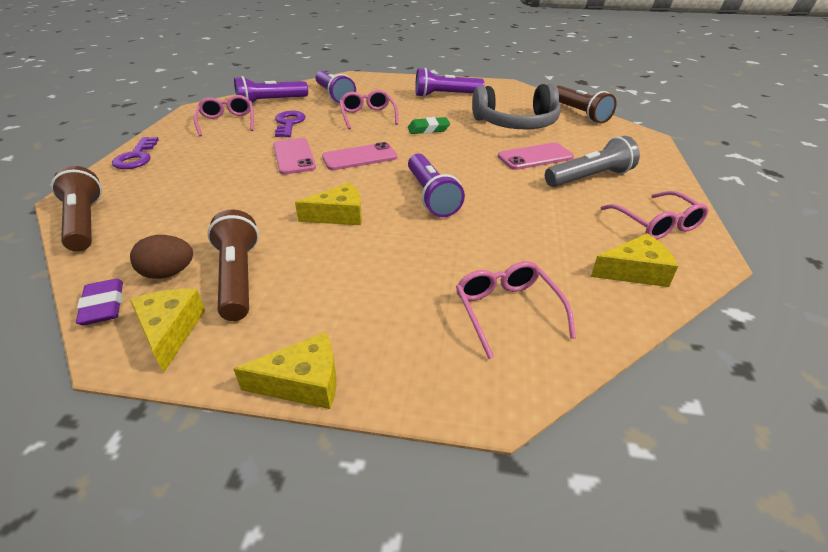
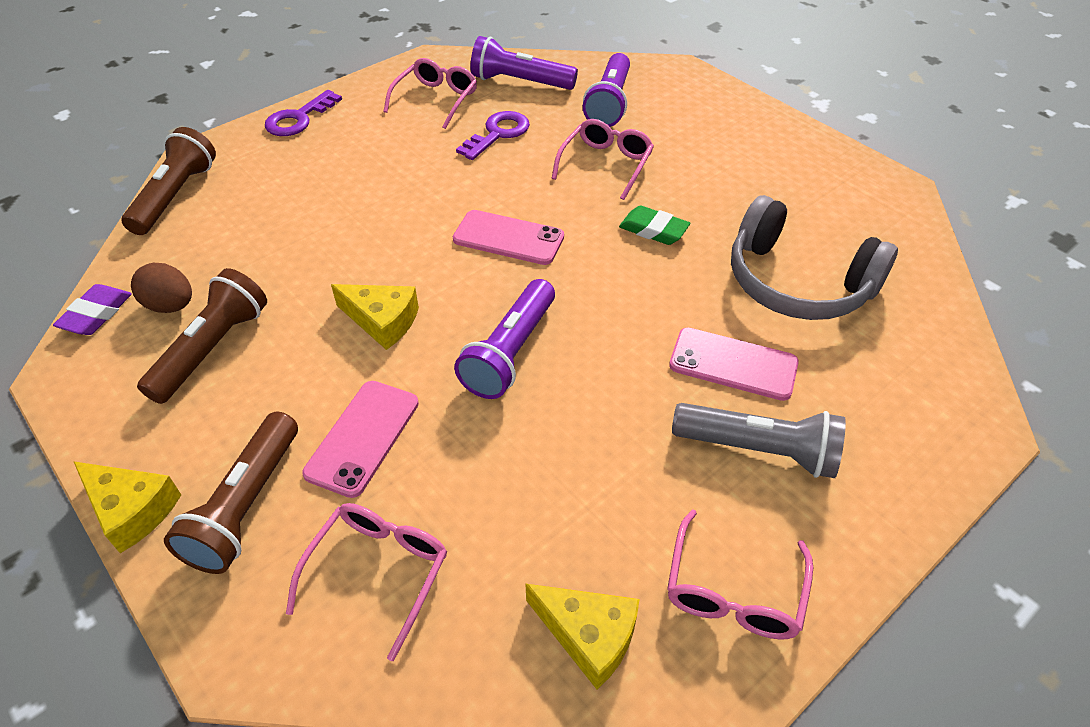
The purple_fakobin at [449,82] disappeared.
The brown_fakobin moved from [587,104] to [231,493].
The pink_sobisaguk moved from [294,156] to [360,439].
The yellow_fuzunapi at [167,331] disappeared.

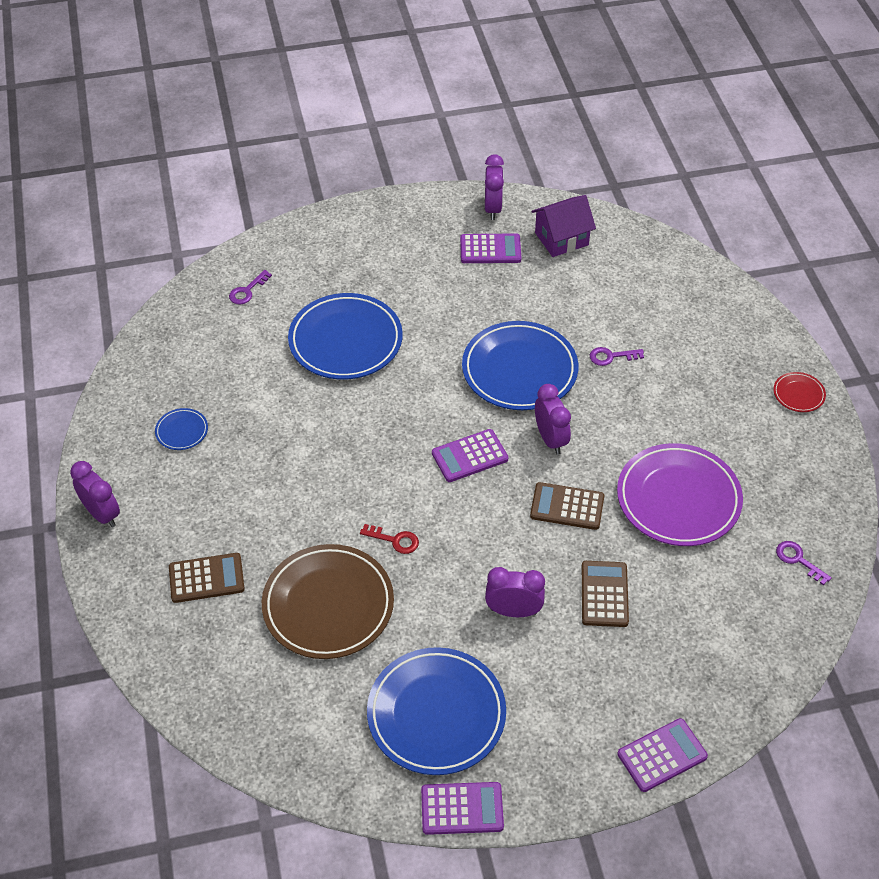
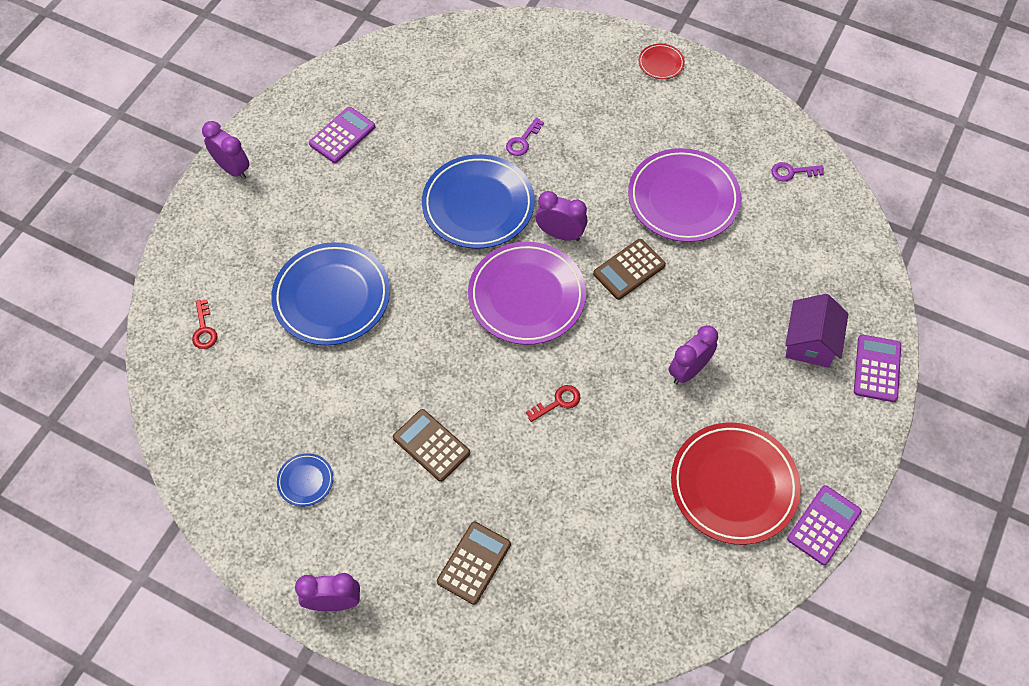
The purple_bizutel moved from [494,187] to [225,150].
The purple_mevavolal moved from [564,226] to [816,331].
The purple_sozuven at [250,287] became the red_sozuven at [205,324].
The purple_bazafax at [470,455] was replaced by the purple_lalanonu at [527,293].
The brown_lalanonu at [328,601] disappeared.
The brown_bazafax moved from [605,594] to [431,445].
The blue_lalanonu at [436,711] became the red_lalanonu at [736,484].

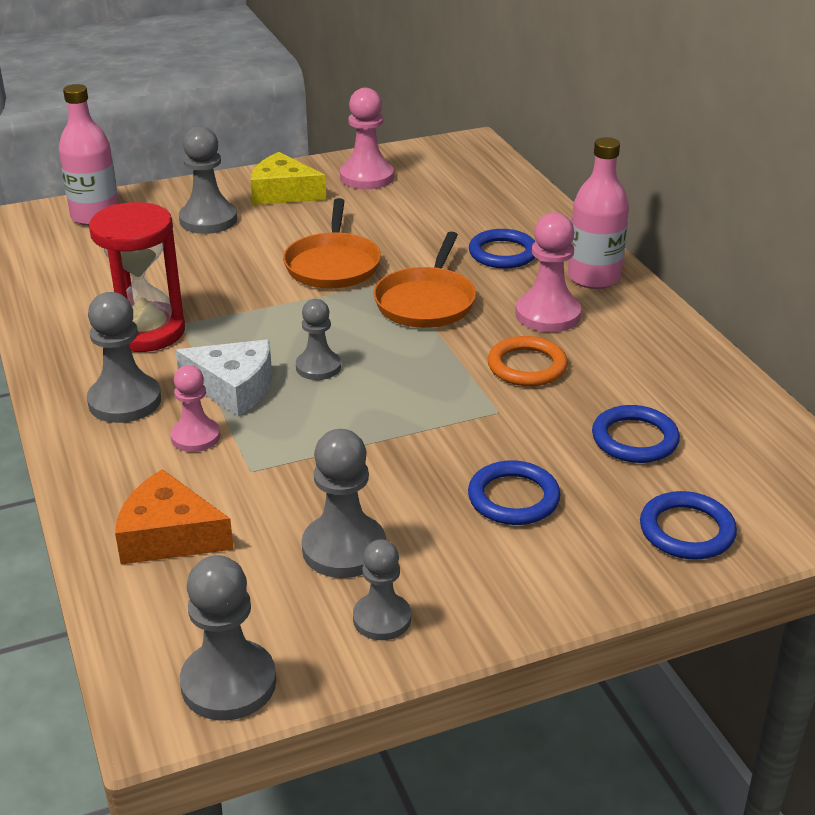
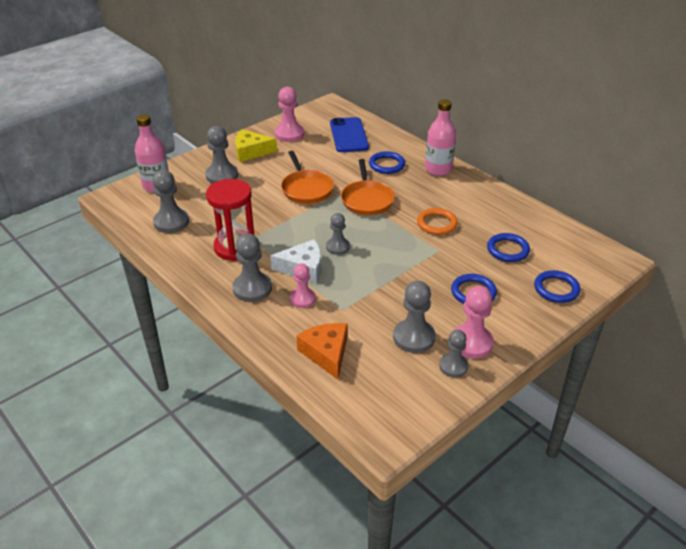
The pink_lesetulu moved from [548,272] to [473,322].
The orange_fuzunapi at [174,516] turned 75 degrees clockwise.
The grey_lesetulu moved from [228,638] to [171,201].
The blue_sobisaguk at [349,134] appeared.

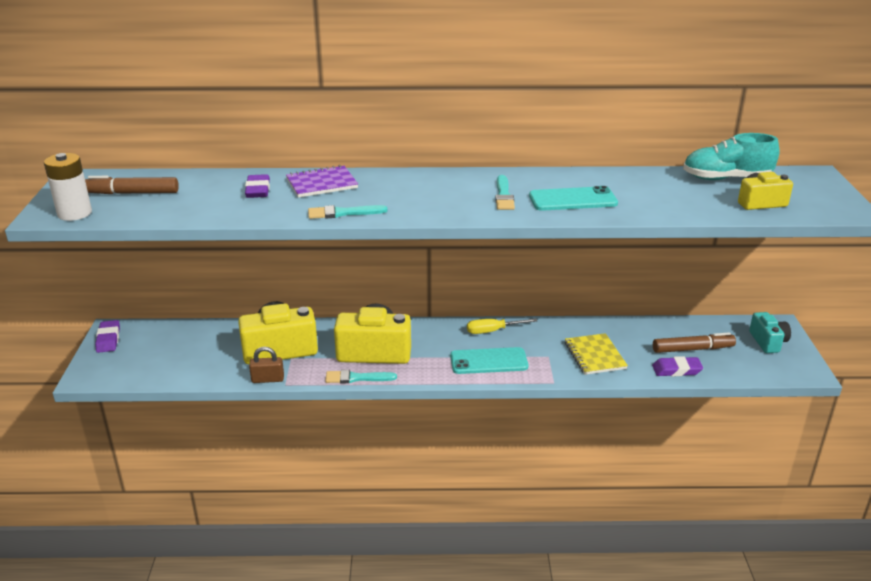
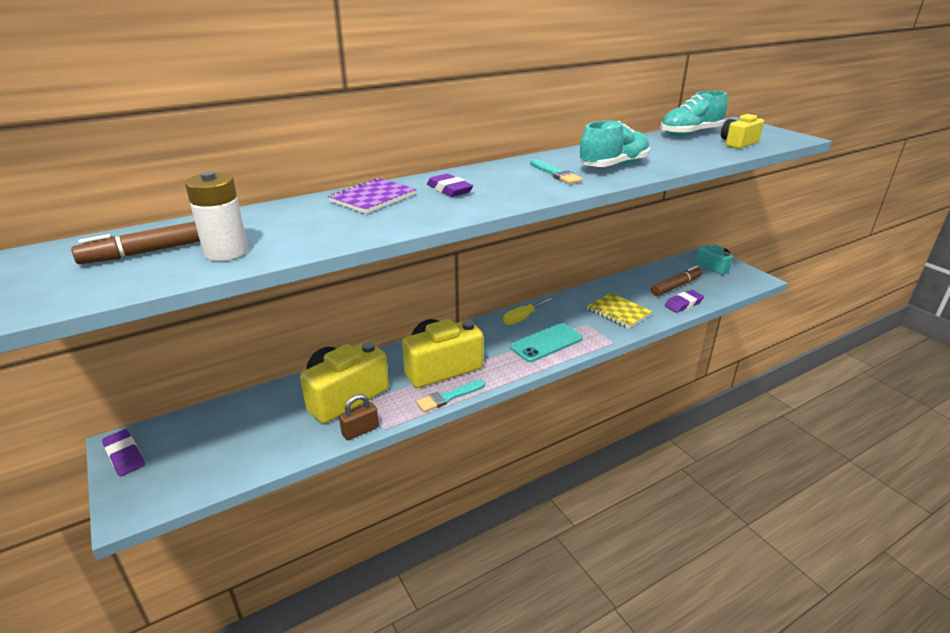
The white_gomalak moved from [68,187] to [216,216].
The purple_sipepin moved from [257,186] to [450,185].
The turquoise_sobisaguk at [573,198] was replaced by the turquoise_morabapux at [614,144].
The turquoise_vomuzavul at [347,212] disappeared.

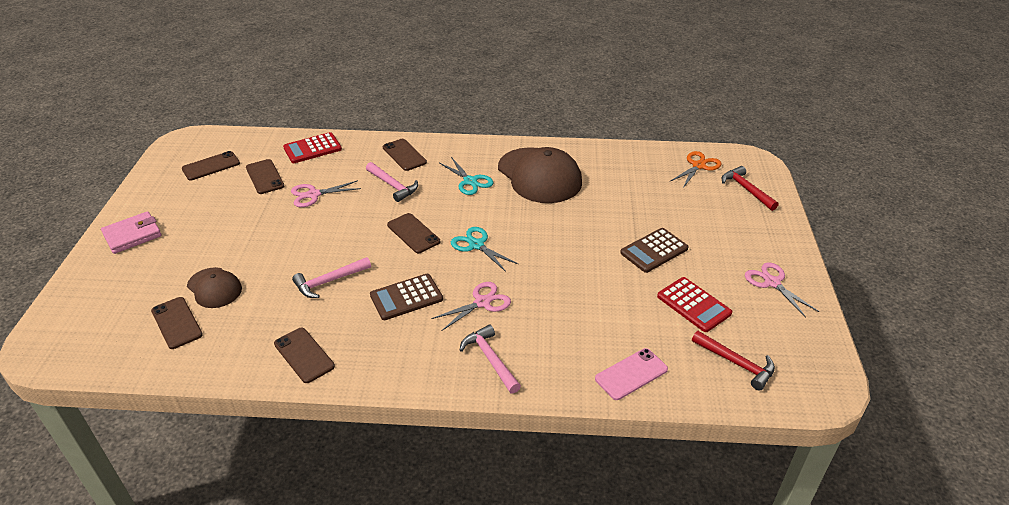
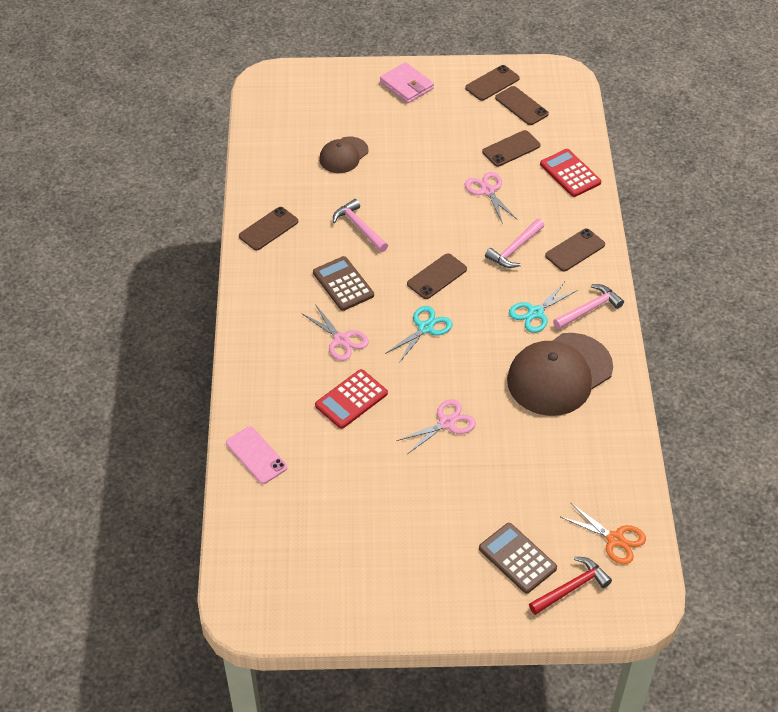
The brown_bazafax moved from [654,250] to [518,558].
The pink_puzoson moved from [782,290] to [436,426].
The red_bazafax moved from [694,304] to [351,399].
The brown_sobisaguk moved from [177,323] to [492,83].
The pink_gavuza moved from [490,359] to [588,306].
The red_gavuza at [733,360] disappeared.

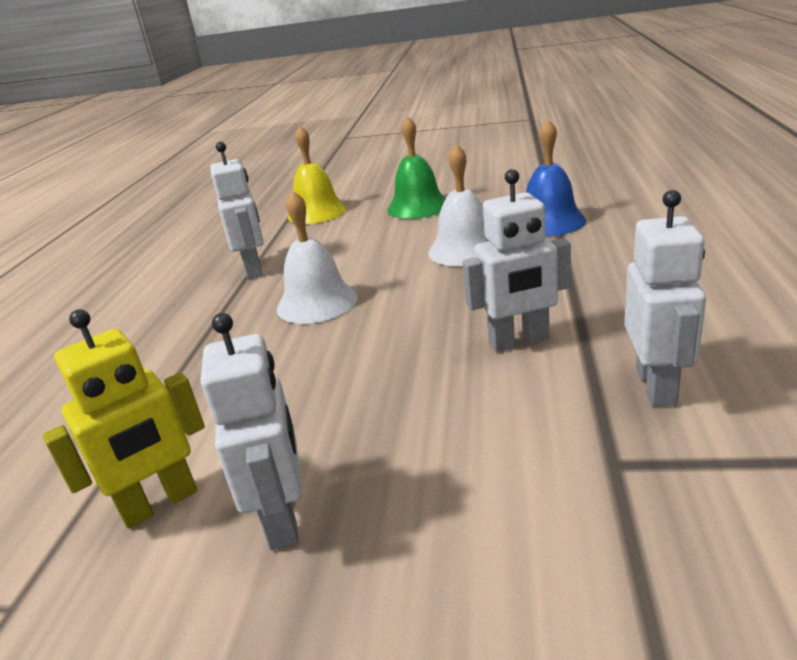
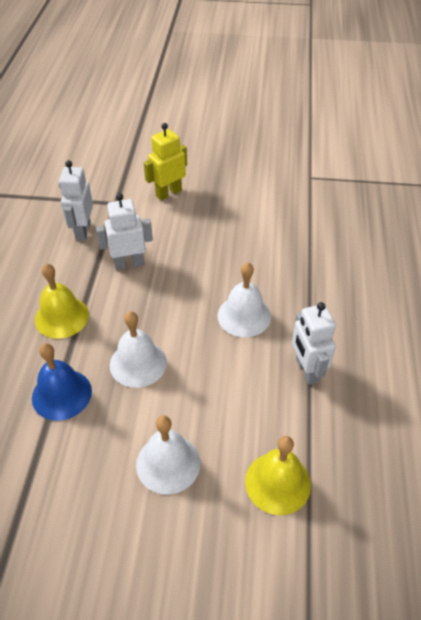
The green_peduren at [416,167] became the white_peduren at [168,455].
The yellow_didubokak moved from [124,419] to [165,161].
The white_didubokak at [251,431] disappeared.
The yellow_peduren at [62,301] appeared.

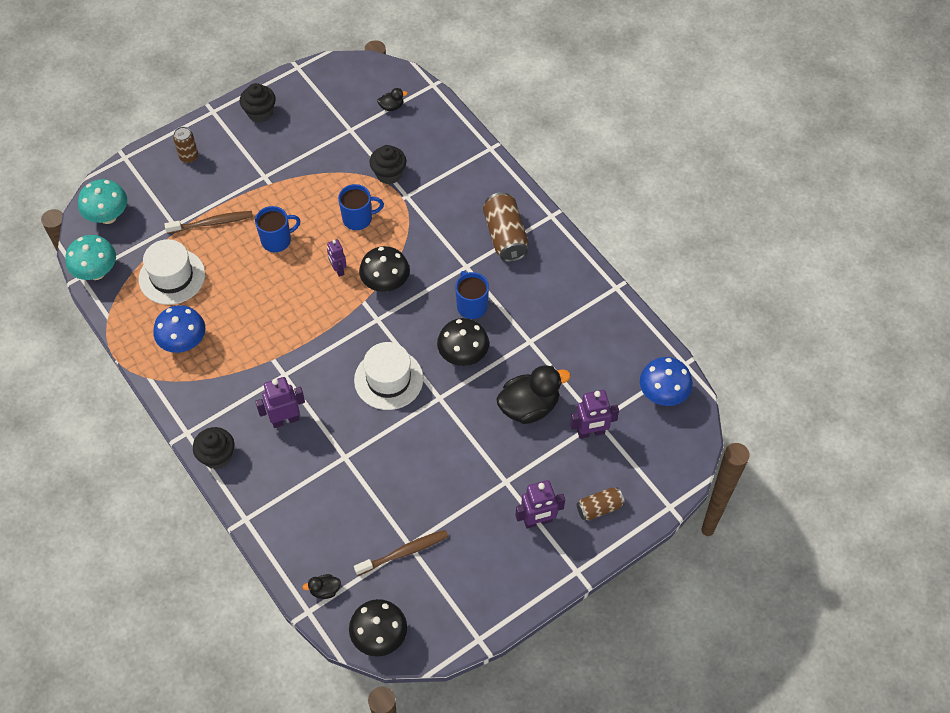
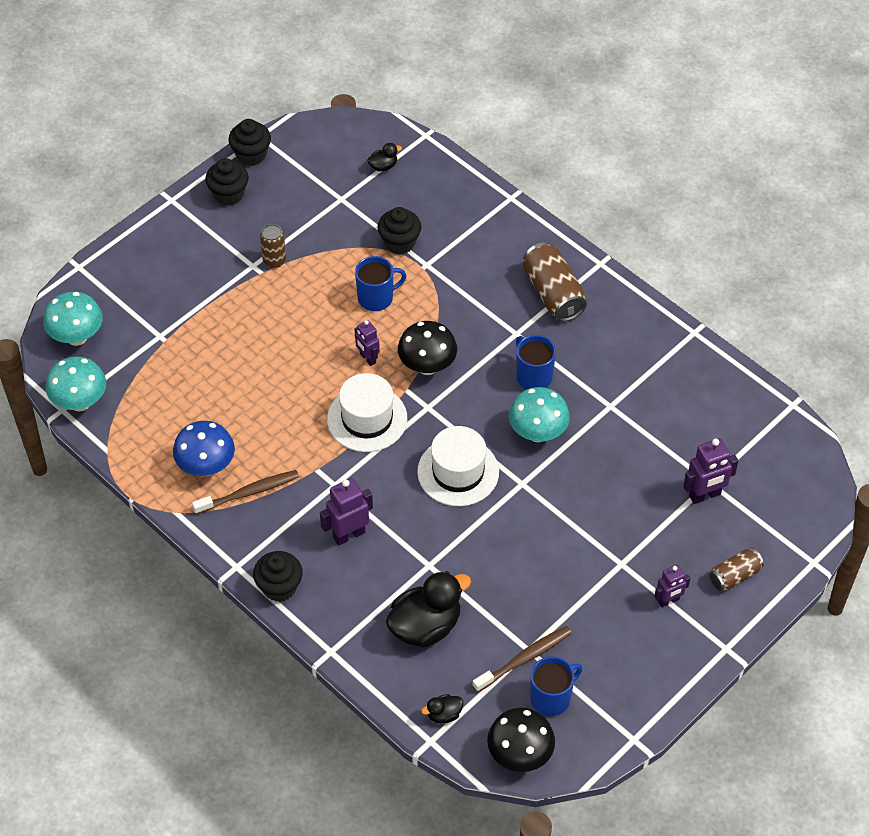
The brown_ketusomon moved from [185,145] to [273,246].
The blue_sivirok moved from [278,229] to [556,686].
The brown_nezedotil moved from [208,222] to [245,492].
The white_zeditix moved from [172,272] to [367,412].
The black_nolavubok at [463,342] became the turquoise_nolavubok at [539,414].
The blue_nolavubok at [666,381] disappeared.
The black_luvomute moved from [533,394] to [428,609].
The purple_didubokak at [540,504] changed to 0.65 times the size.
The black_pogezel at [249,142] appeared.

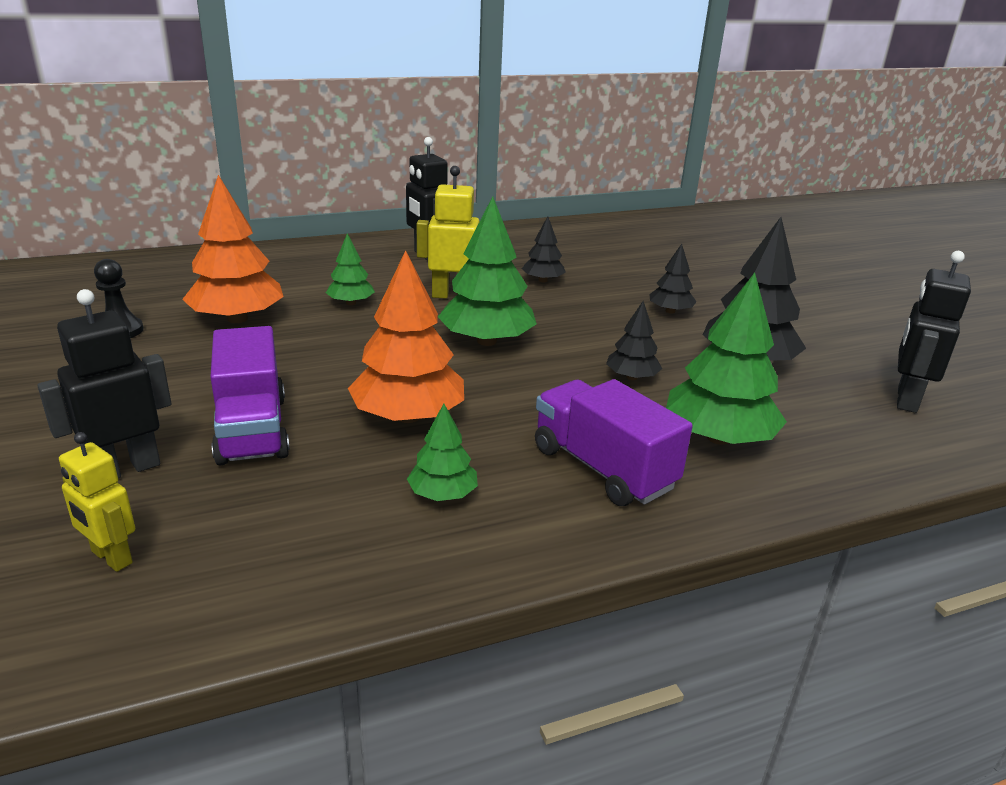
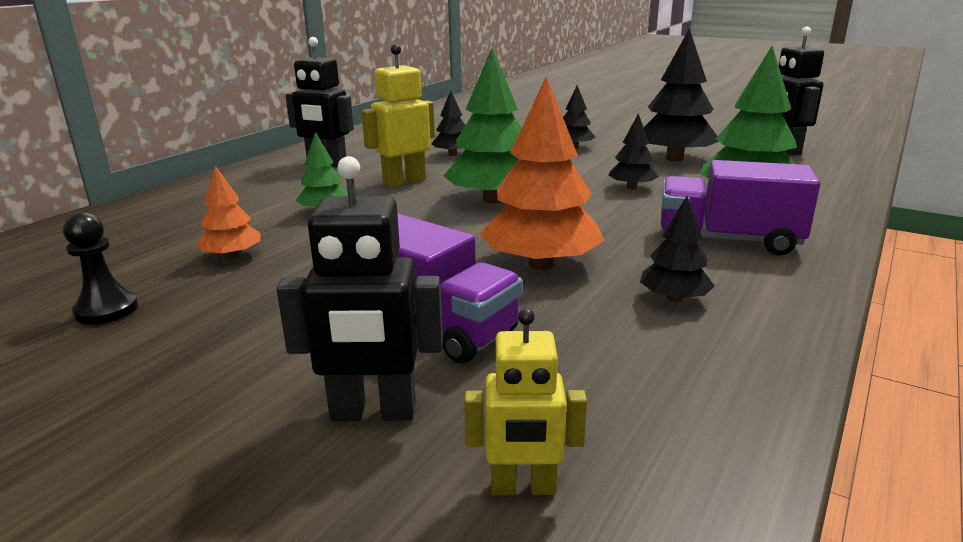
The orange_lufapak at [233,249] changed to 0.53 times the size.
The black_didubokak at [104,384] turned 105 degrees counterclockwise.
The green_lufapak at [442,452] became the black_lufapak at [677,249].

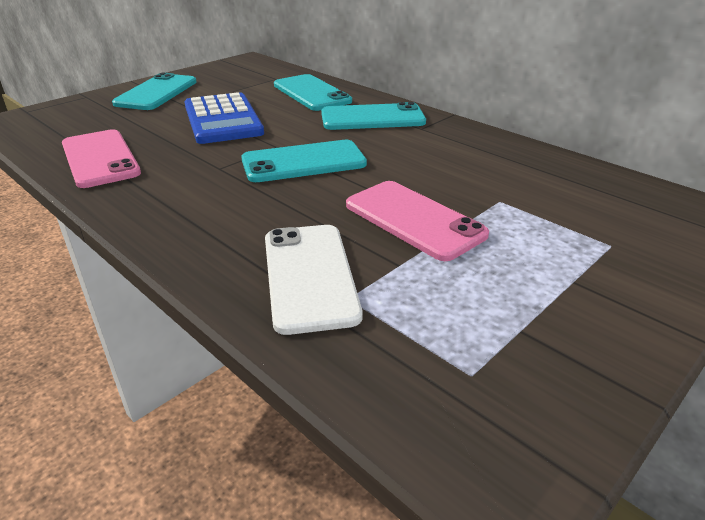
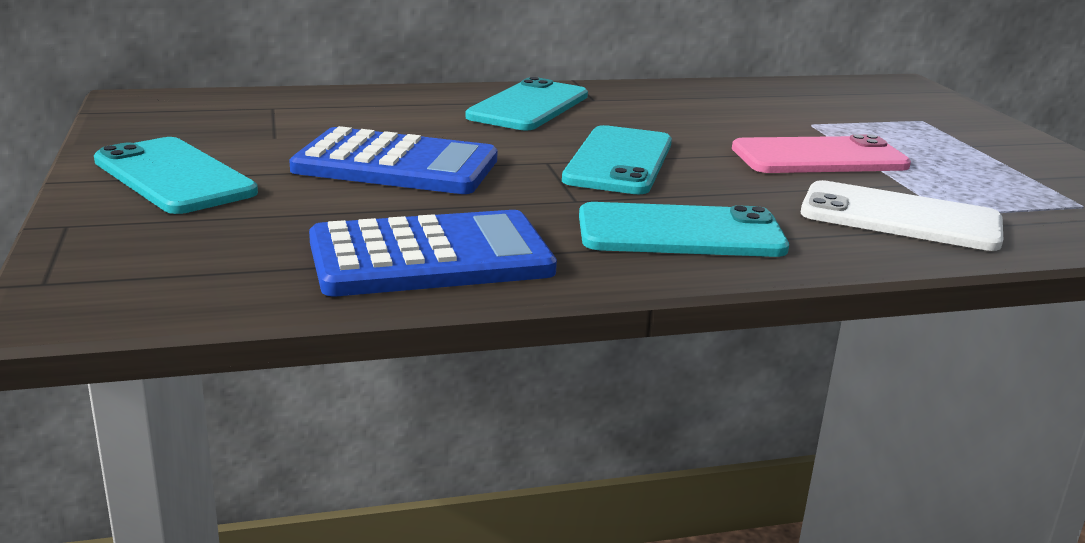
The turquoise_sobisaguk moved from [313,92] to [684,229].
The pink_sobisaguk at [101,158] was replaced by the blue_bazafax at [433,253].

